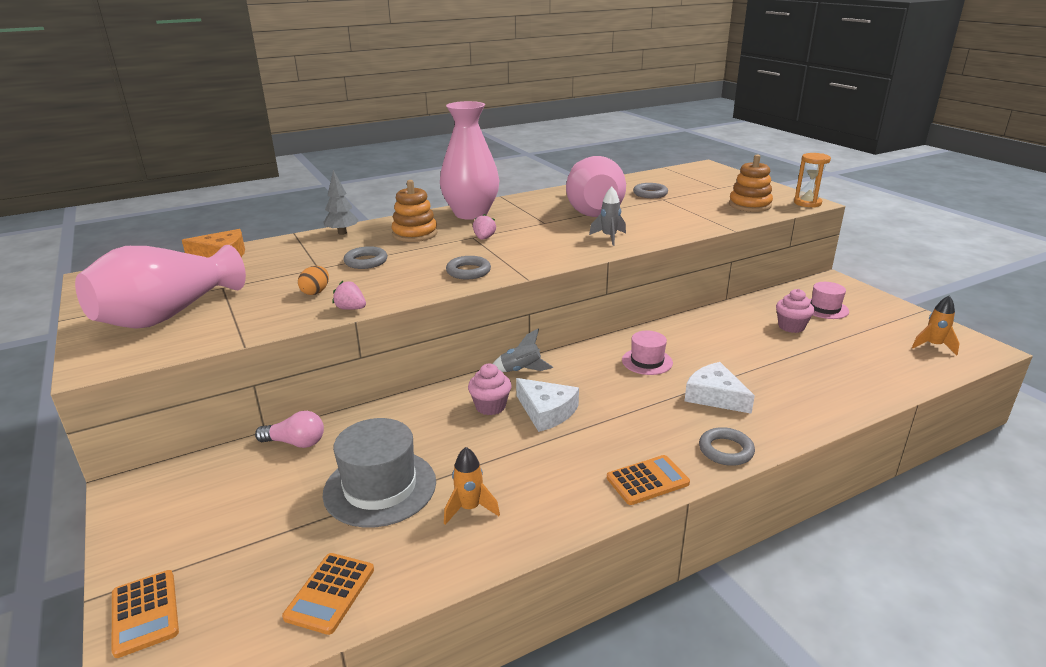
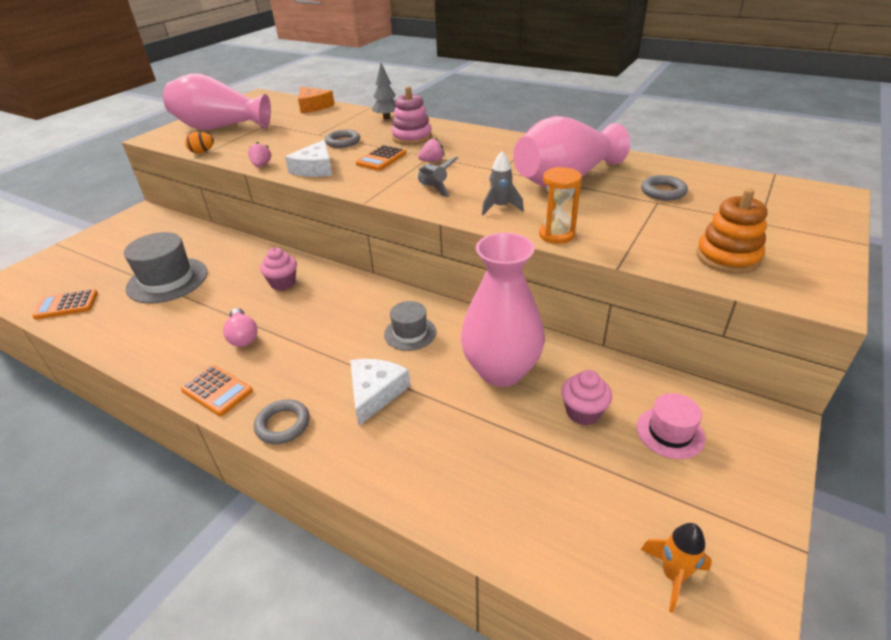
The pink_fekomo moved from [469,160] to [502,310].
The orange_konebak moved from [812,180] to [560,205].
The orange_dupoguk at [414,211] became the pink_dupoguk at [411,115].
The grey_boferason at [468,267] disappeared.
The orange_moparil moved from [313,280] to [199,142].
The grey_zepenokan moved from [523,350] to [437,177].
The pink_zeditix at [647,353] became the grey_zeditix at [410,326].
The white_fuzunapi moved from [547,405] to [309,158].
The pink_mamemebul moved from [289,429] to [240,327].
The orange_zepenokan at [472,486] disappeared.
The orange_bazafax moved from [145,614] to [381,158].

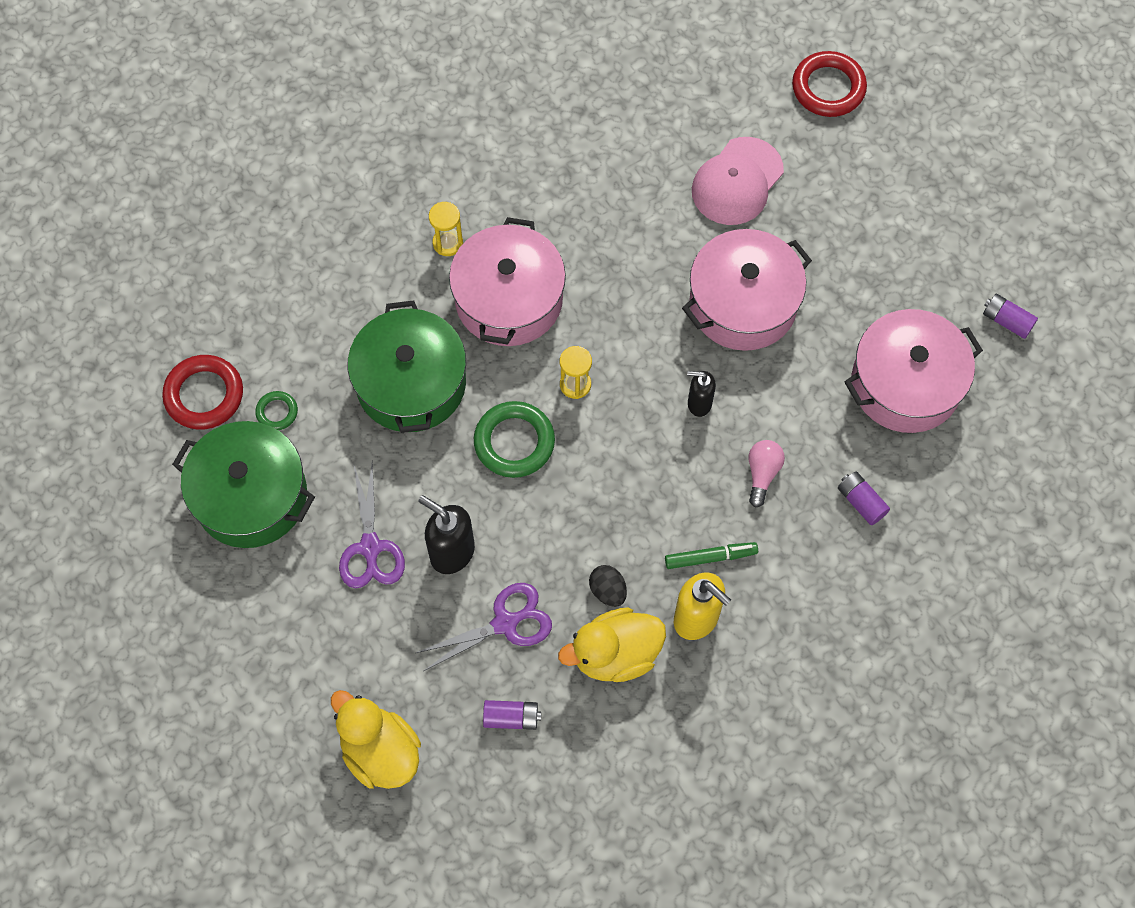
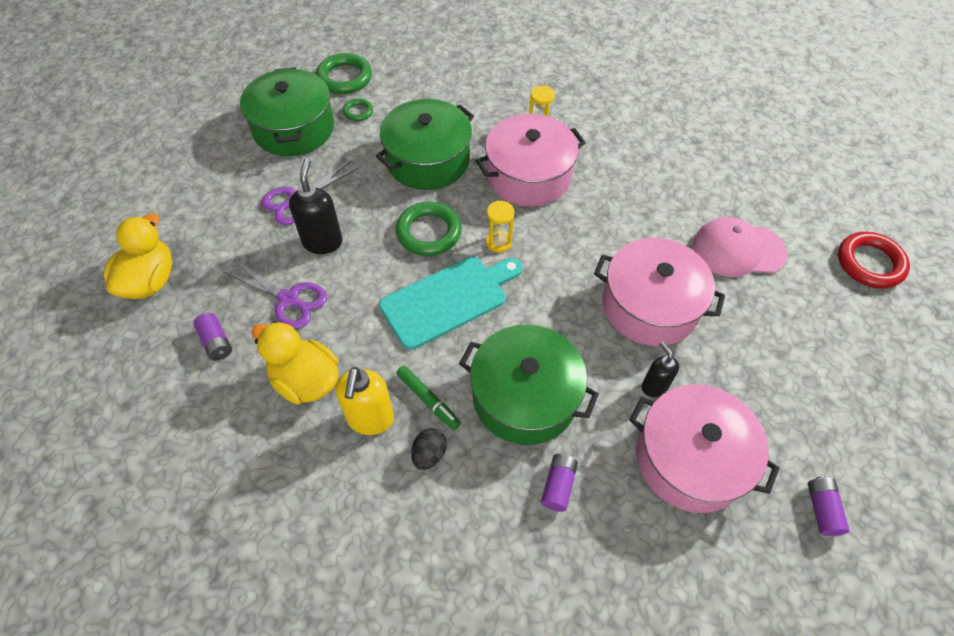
The red_boferason at [202,392] became the green_boferason at [344,73].
The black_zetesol moved from [701,394] to [660,369].
The pink_mamemebul at [767,473] was replaced by the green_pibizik at [529,385].
The black_moparil moved from [608,586] to [429,449].
The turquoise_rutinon at [451,303] appeared.

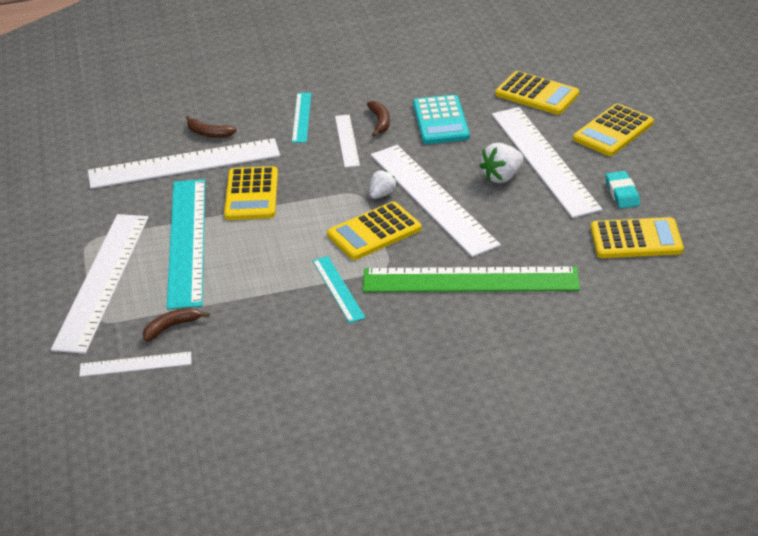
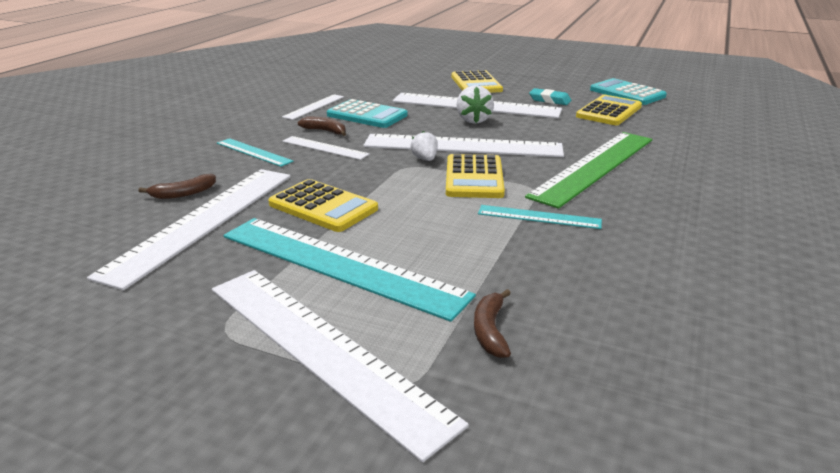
The yellow_bazafax at [537,93] disappeared.
The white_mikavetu moved from [135,364] to [313,107].
The turquoise_bazafax at [628,91] appeared.

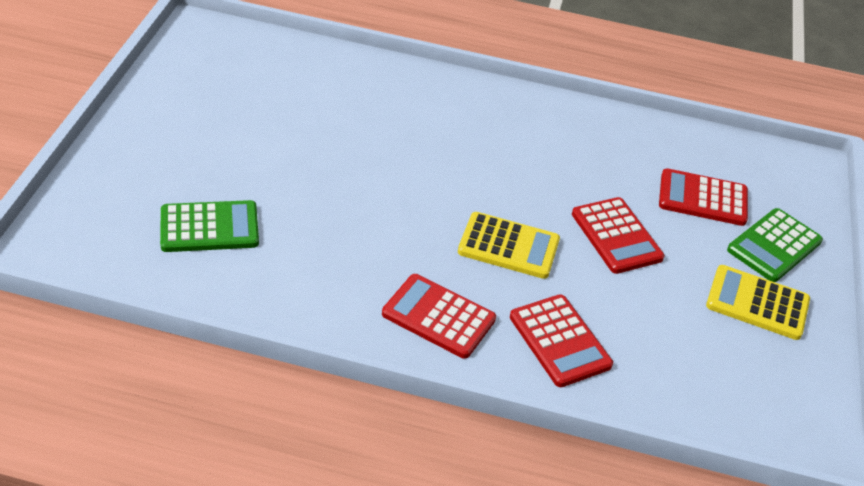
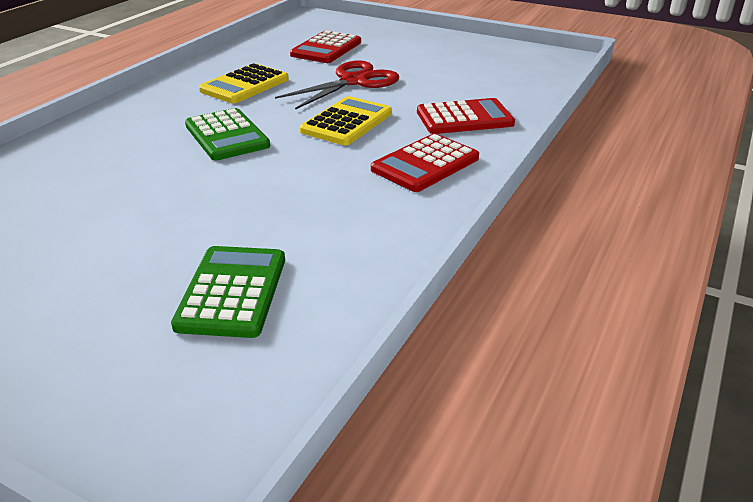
The red_bazafax at [618,235] was replaced by the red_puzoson at [337,85].
The green_bazafax moved from [775,245] to [227,134].
The yellow_bazafax moved from [758,302] to [244,83].

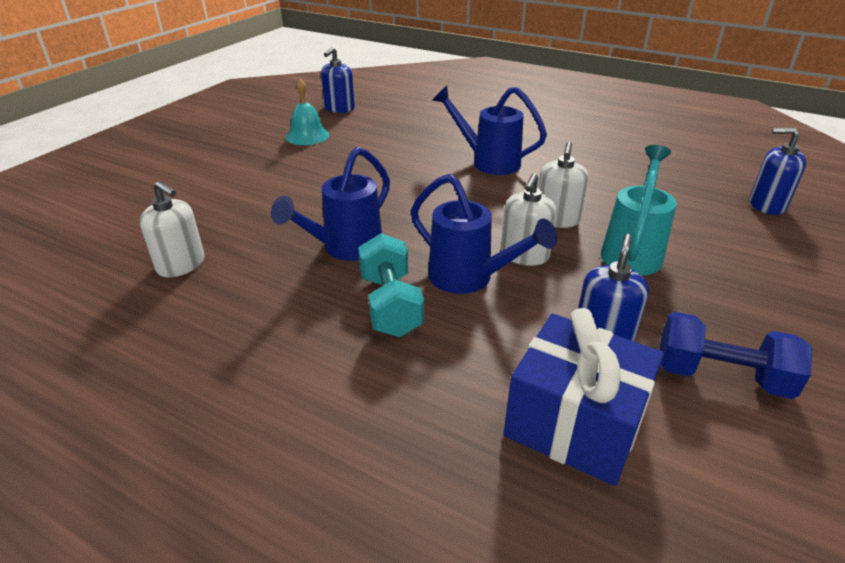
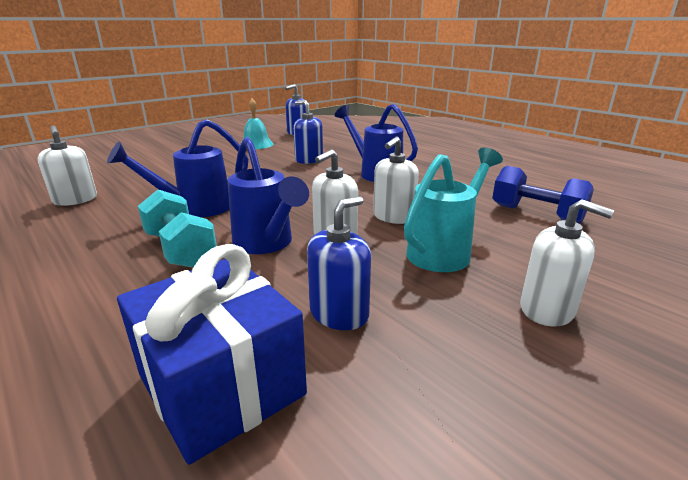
The blue_zetesol moved from [778,171] to [308,132].
The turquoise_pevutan at [391,285] turned 45 degrees counterclockwise.
The blue_pevutan moved from [736,355] to [543,194].
The white_zetesol at [567,263] appeared.

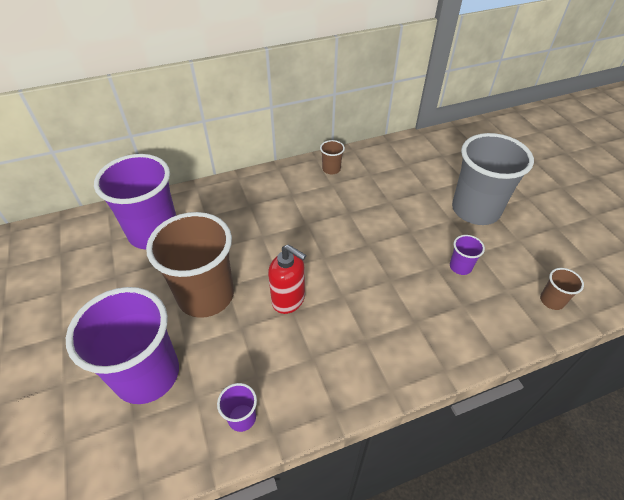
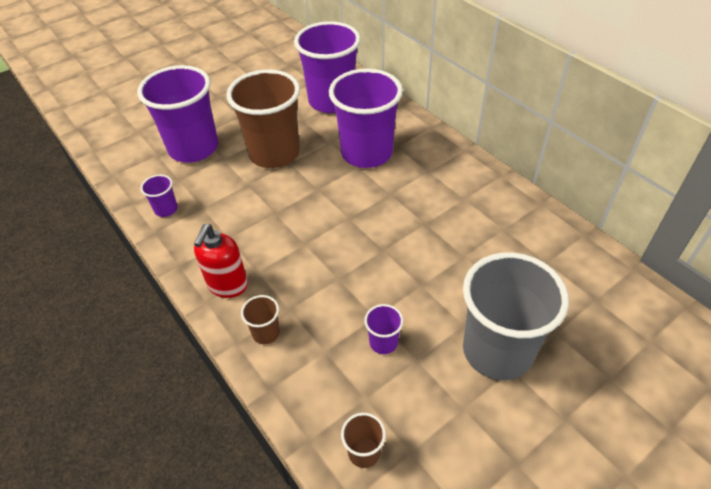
The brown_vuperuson moved from [332,157] to [260,319].
The red_zetesol moved from [287,279] to [221,261].
The purple_vuperuson at [366,118] appeared.

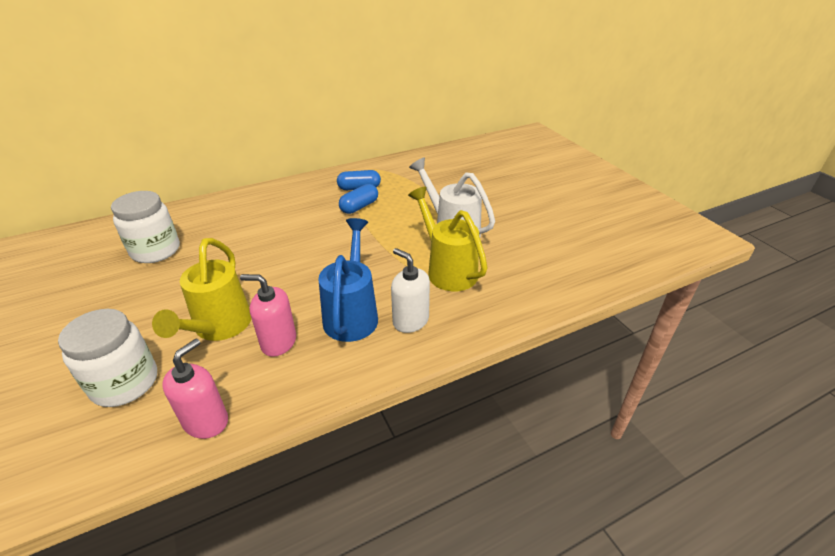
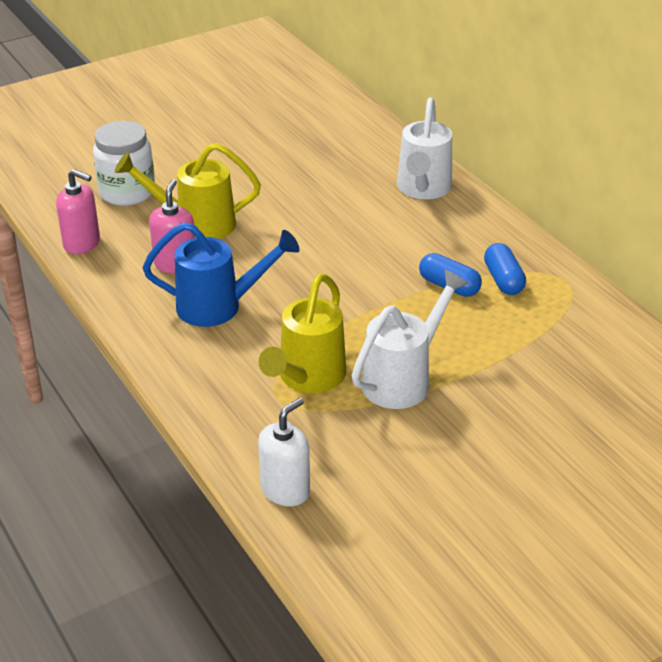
The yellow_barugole at [448,238] turned 150 degrees clockwise.
The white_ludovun at [145,227] disappeared.
The white_zetesol moved from [410,290] to [284,452].
The white_barugole at [424,148] appeared.

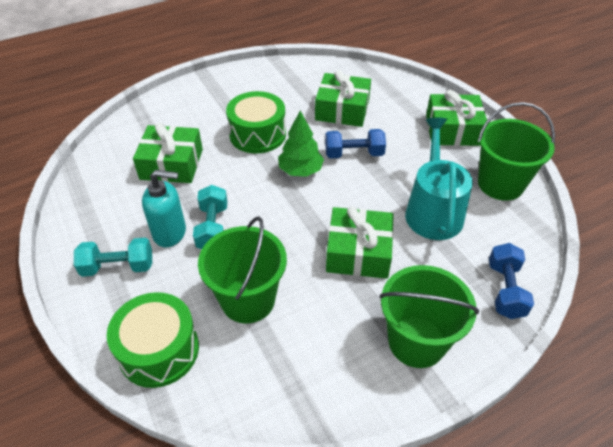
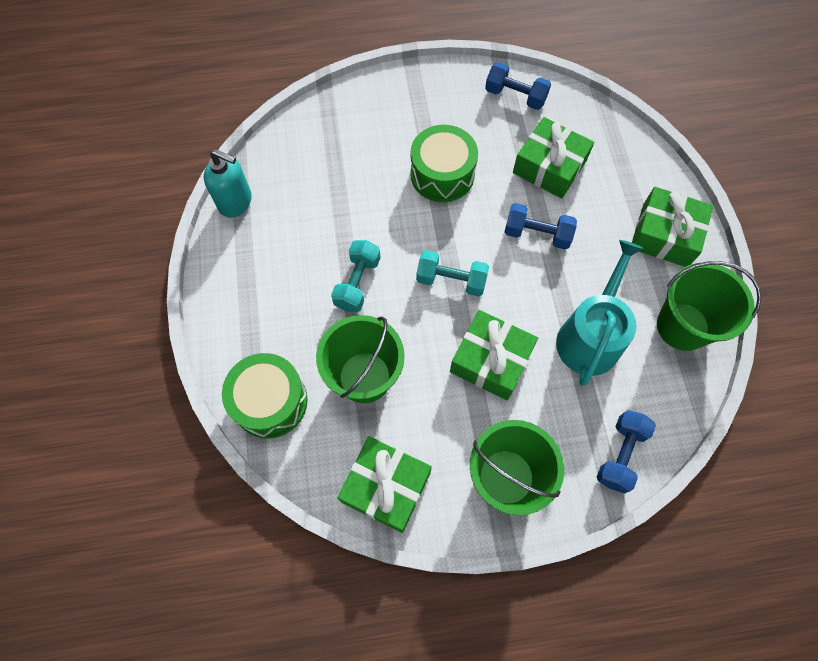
The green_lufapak at [301,144] disappeared.
The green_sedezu moved from [168,152] to [385,484].
The turquoise_zetesol moved from [164,208] to [228,183].
The turquoise_pevutan moved from [113,257] to [452,273].
The blue_pevutan at [518,86] appeared.

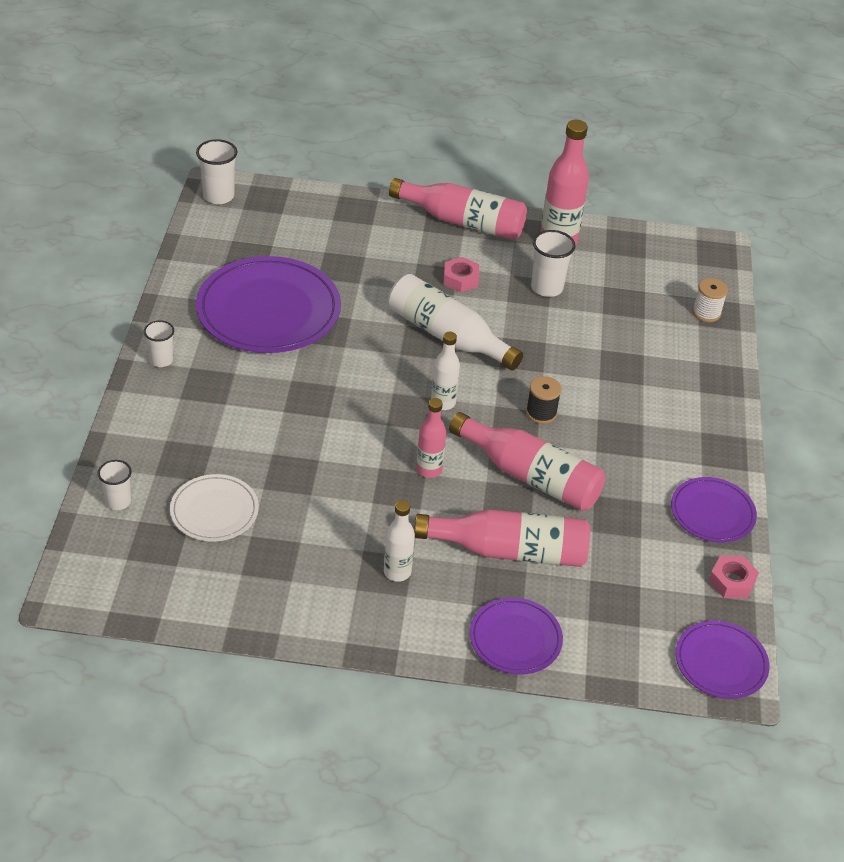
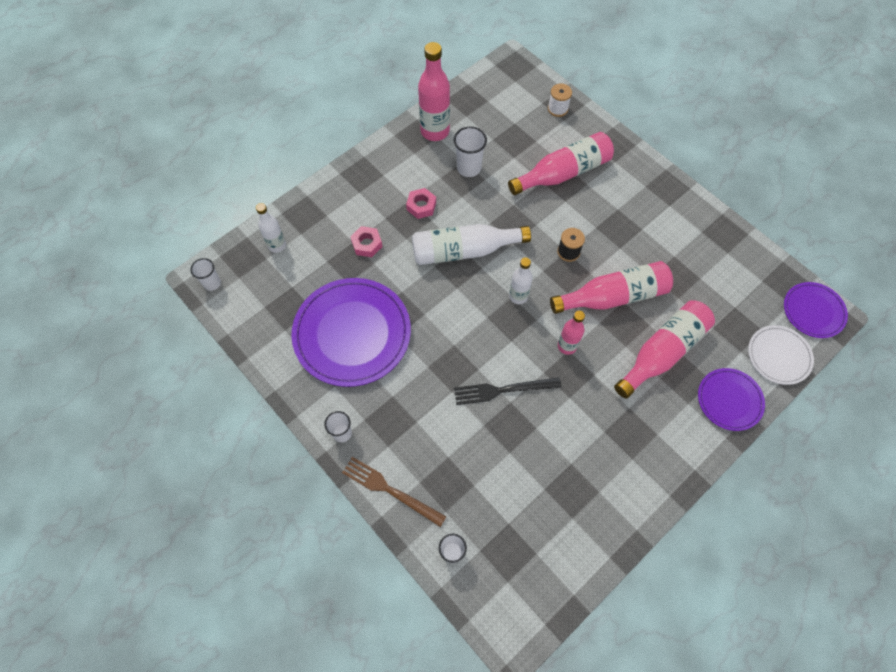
The white_vuperuson at [217,171] changed to 0.66 times the size.
The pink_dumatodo moved from [458,209] to [561,163].
The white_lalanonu moved from [214,507] to [781,355].
The purple_lalanonu at [714,510] disappeared.
The white_dumatodo moved from [399,541] to [271,228].
The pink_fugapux moved from [734,576] to [366,241].
The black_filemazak at [508,391] appeared.
The brown_filemazak at [394,492] appeared.

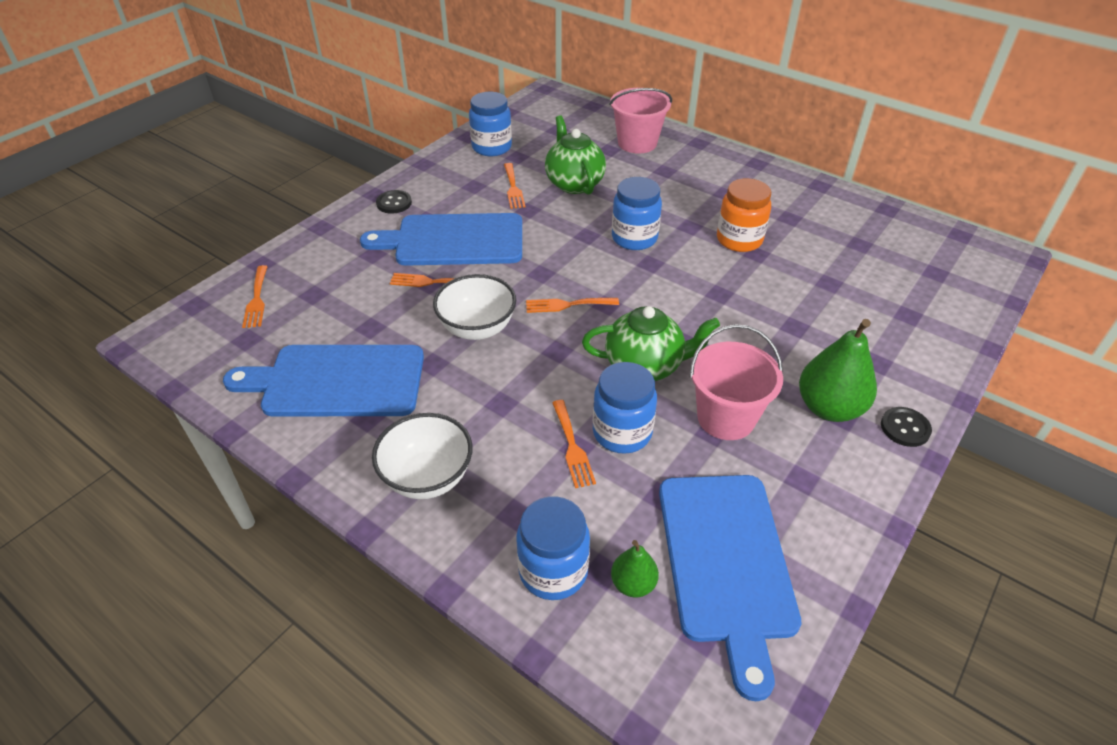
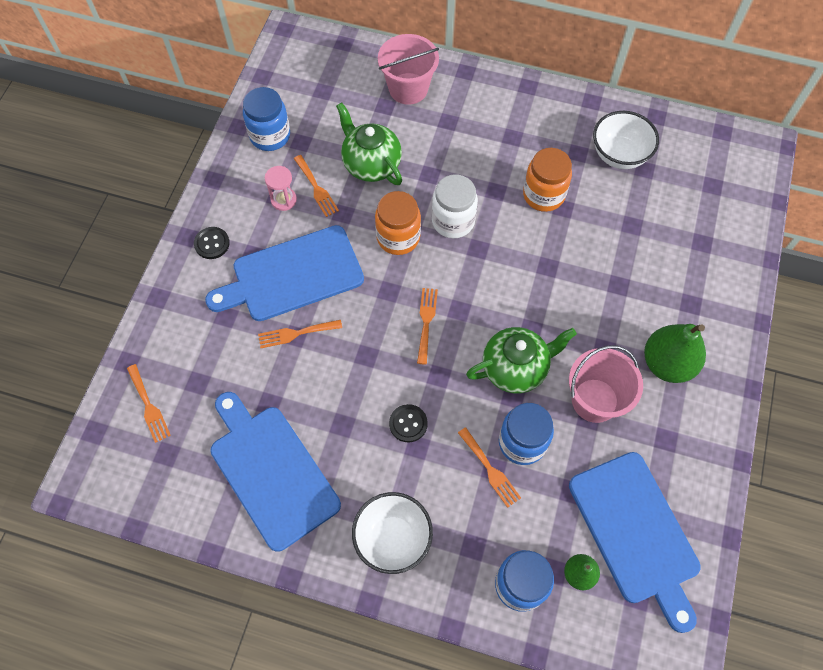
The blue_ludovun at [637,213] became the white_ludovun at [455,206].
The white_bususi moved from [474,307] to [626,140].
The orange_filemazak at [572,305] turned 120 degrees clockwise.
The blue_rutinon at [323,380] turned 75 degrees clockwise.
The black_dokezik moved from [906,427] to [408,423].
The pink_konebak at [281,188] appeared.
The orange_ludovun at [398,223] appeared.

